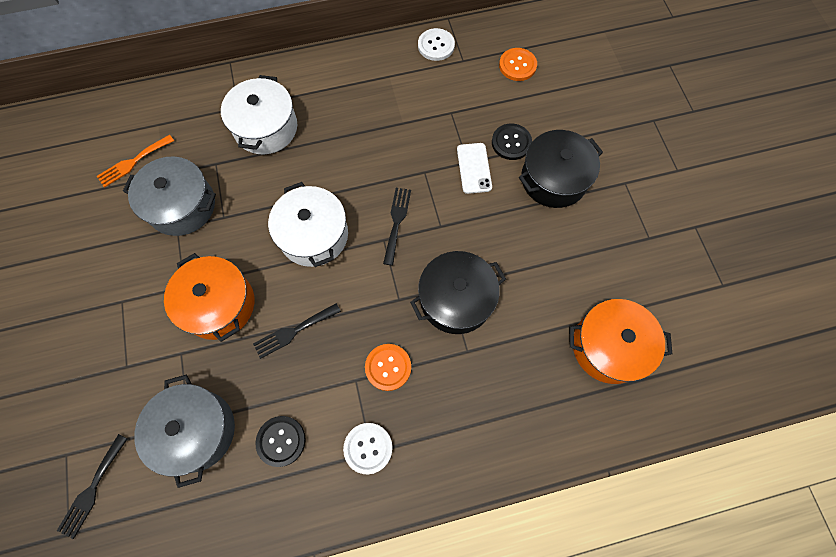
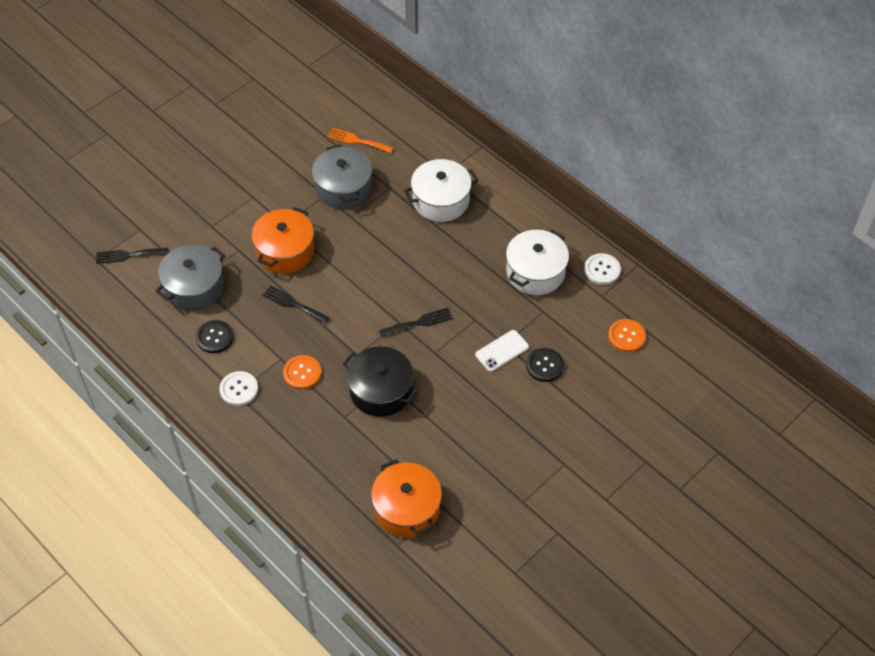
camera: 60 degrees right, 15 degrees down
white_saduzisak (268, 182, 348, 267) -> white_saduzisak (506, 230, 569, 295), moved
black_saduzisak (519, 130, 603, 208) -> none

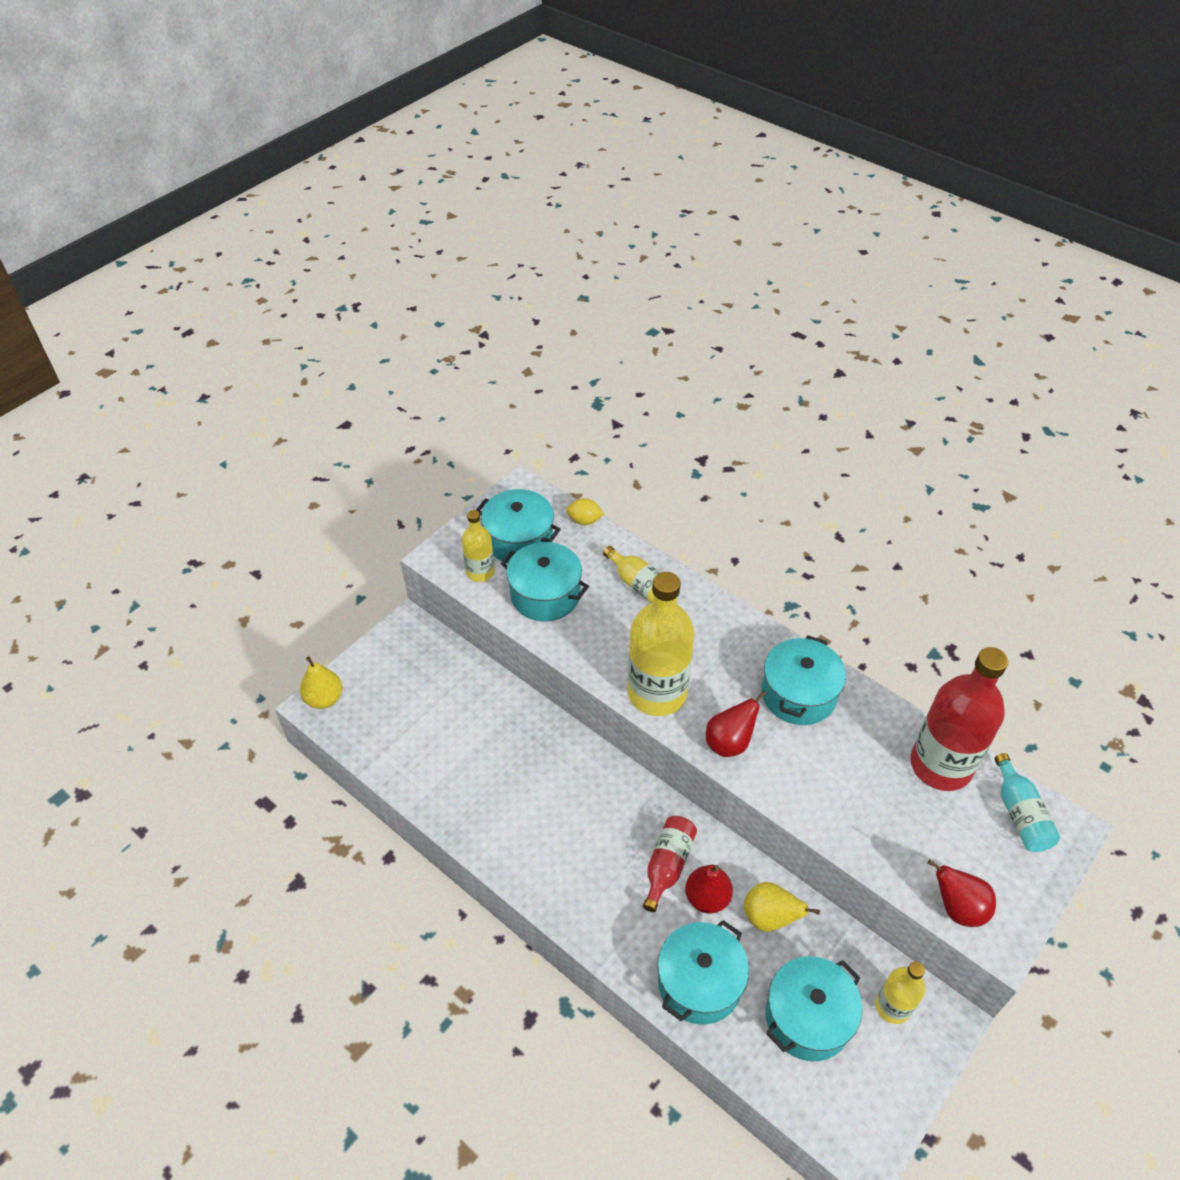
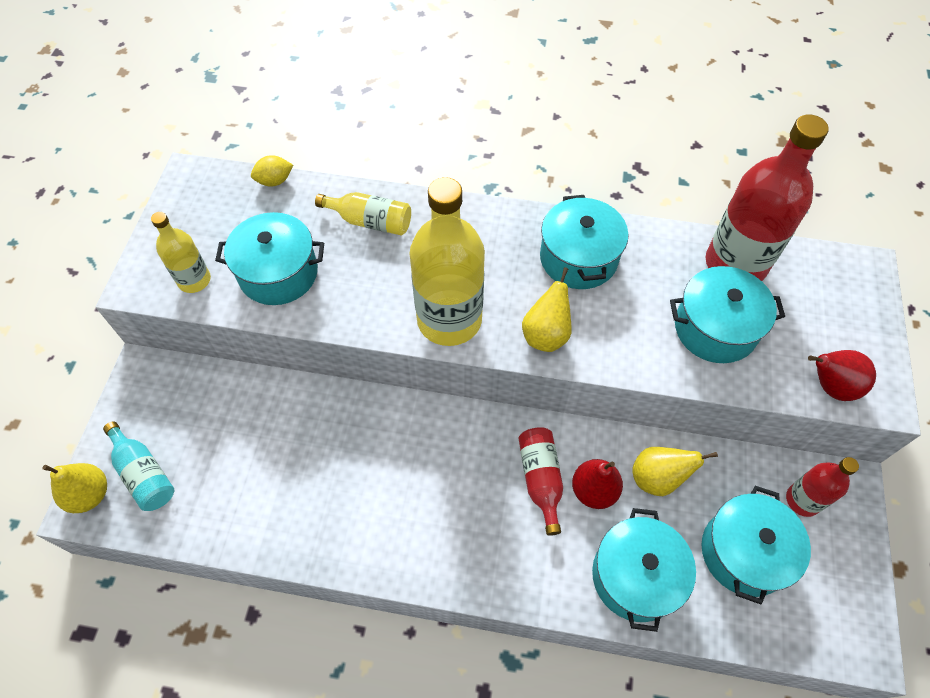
camera: 30 degrees left, 10 degrees up
turquoise_saduzisak (476, 489, 561, 563) -> turquoise_saduzisak (670, 266, 785, 363), moved
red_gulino (706, 690, 767, 757) -> yellow_gulino (522, 267, 572, 352)
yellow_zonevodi (875, 962, 925, 1024) -> red_zonevodi (786, 457, 859, 517)
turquoise_zonevodi (994, 753, 1060, 852) -> turquoise_zonevodi (103, 421, 174, 511), moved

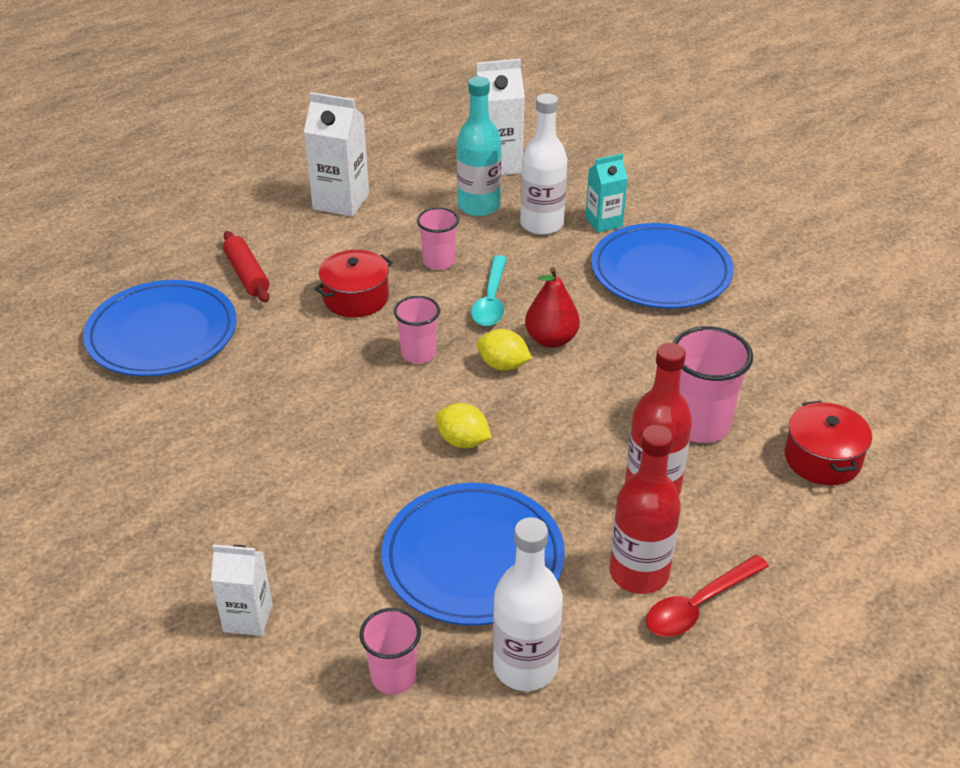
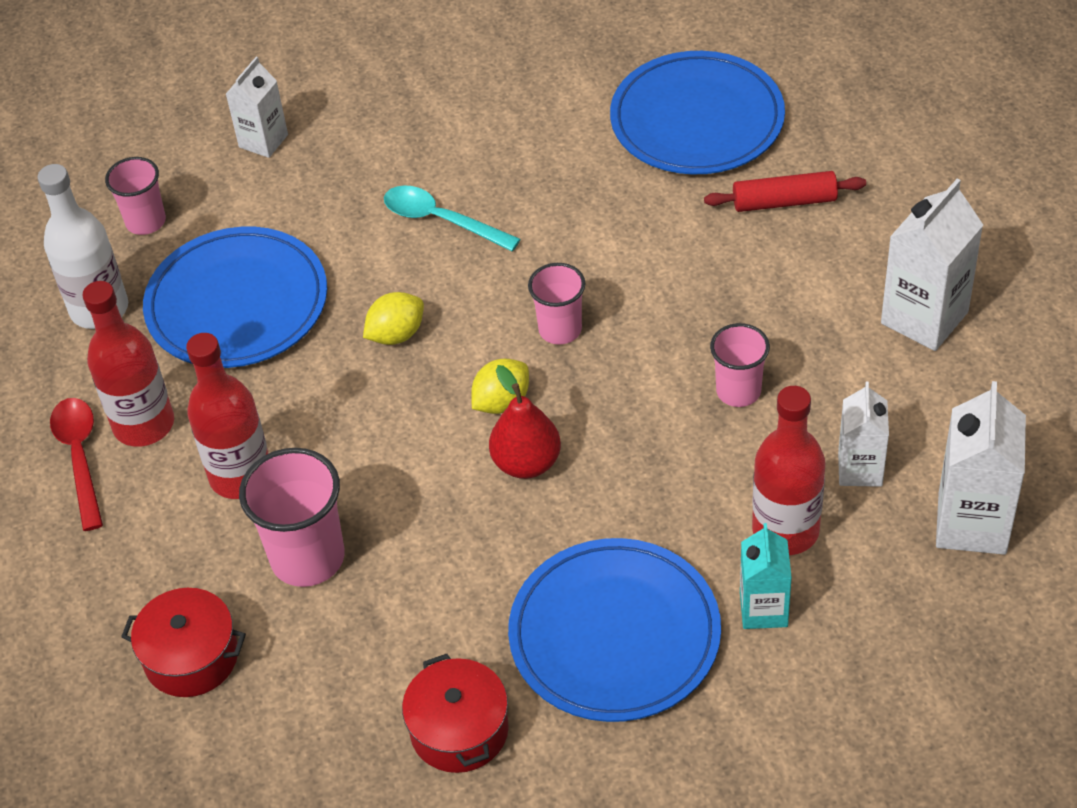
camera: 115 degrees right, 10 degrees up
red_saduzisak (315, 250, 393, 317) -> red_saduzisak (402, 654, 509, 773), moved
turquoise_zonevodi (457, 77, 502, 216) -> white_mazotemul (838, 382, 889, 487)
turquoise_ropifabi (471, 255, 507, 326) -> turquoise_ropifabi (384, 185, 521, 251), moved
white_zonevodi (520, 93, 567, 235) -> red_zonevodi (752, 386, 826, 555)

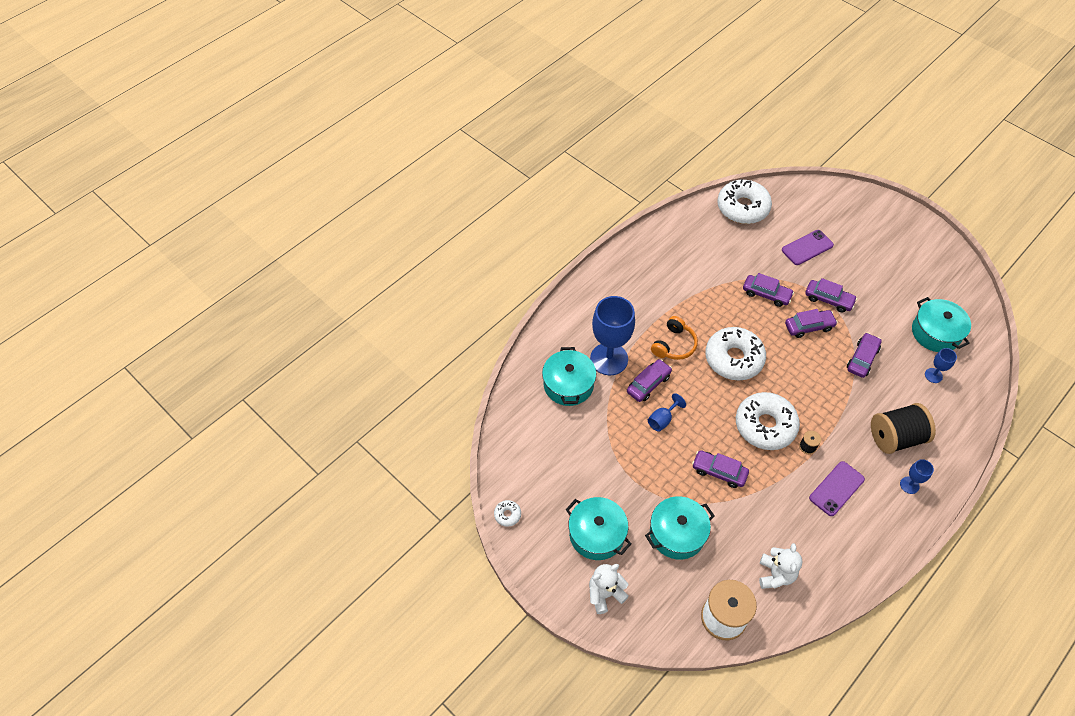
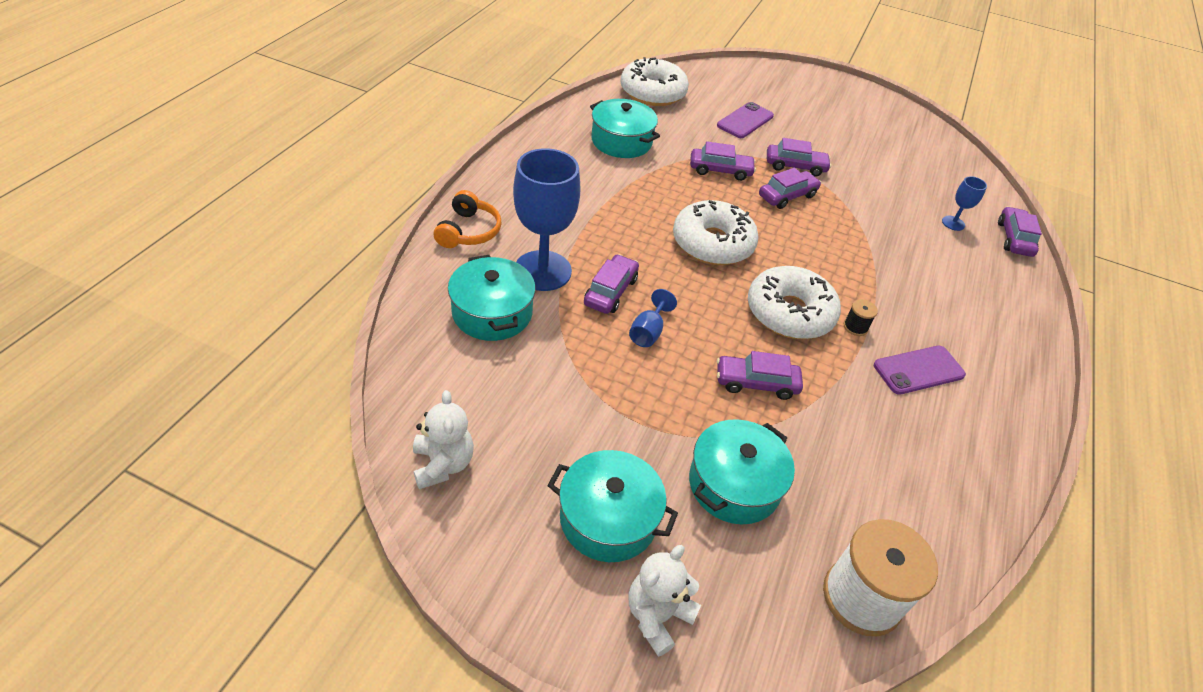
camera: 25 degrees left, 10 degrees down
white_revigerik (494, 500, 521, 527) -> none
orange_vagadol (651, 316, 698, 360) -> orange_vagadol (434, 190, 502, 248), moved
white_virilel (759, 543, 803, 589) -> white_virilel (413, 390, 474, 489), moved
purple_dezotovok (809, 461, 865, 516) -> purple_dezotovok (874, 346, 966, 395), 45 degrees clockwise
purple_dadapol (847, 333, 882, 378) -> purple_dadapol (998, 207, 1042, 257), moved
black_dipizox (871, 403, 936, 454) -> none
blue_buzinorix (900, 459, 934, 494) -> none
turquoise_saduzisak (912, 297, 971, 352) -> turquoise_saduzisak (590, 99, 660, 158), moved

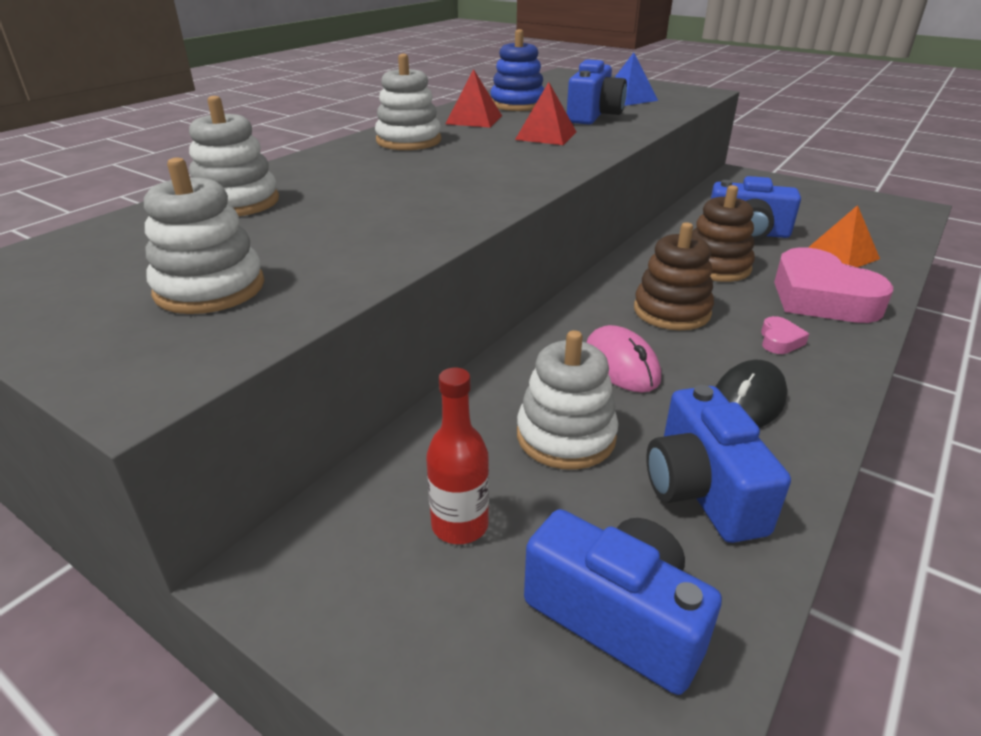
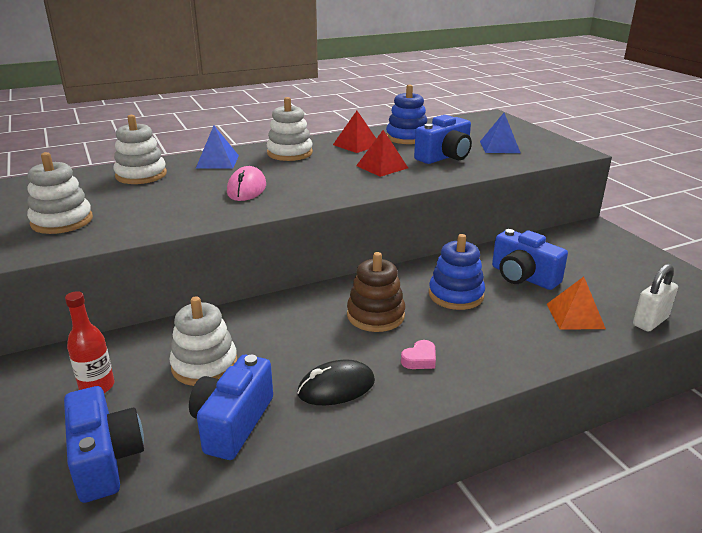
camera: 30 degrees right, 5 degrees down
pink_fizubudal (587, 325, 661, 393) -> pink_fizubudal (227, 166, 266, 201), moved
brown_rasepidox (692, 185, 755, 282) -> blue_rasepidox (429, 234, 485, 310)
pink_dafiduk (774, 247, 893, 323) -> none
none -> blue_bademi (196, 126, 239, 168)
none -> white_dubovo (633, 264, 678, 332)

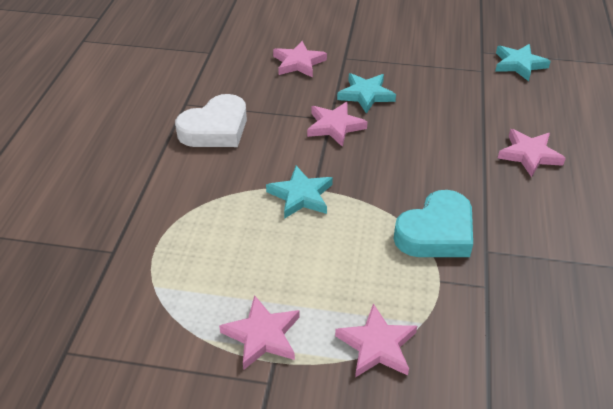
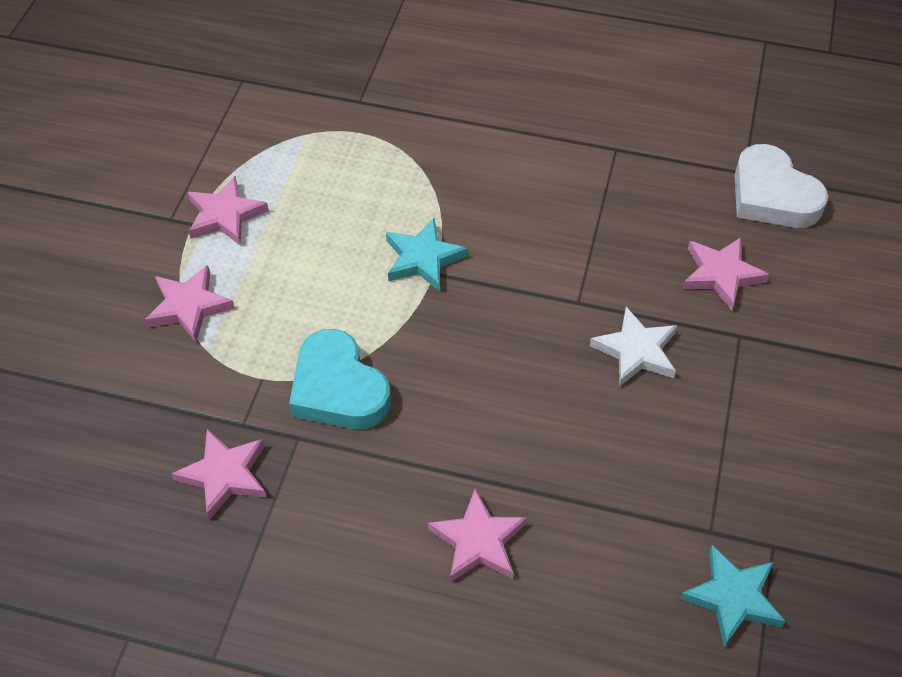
camera: 95 degrees right, 10 degrees up
white_dafiduk (175, 94, 247, 147) -> white_dafiduk (734, 144, 828, 228), moved
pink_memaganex (307, 102, 367, 147) -> pink_memaganex (171, 429, 267, 520), moved
turquoise_memaganex (337, 73, 396, 114) -> white_memaganex (590, 307, 678, 387)

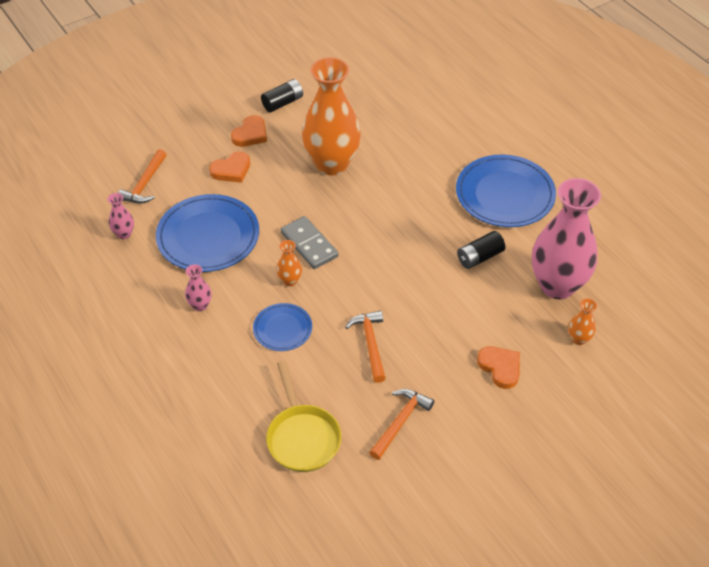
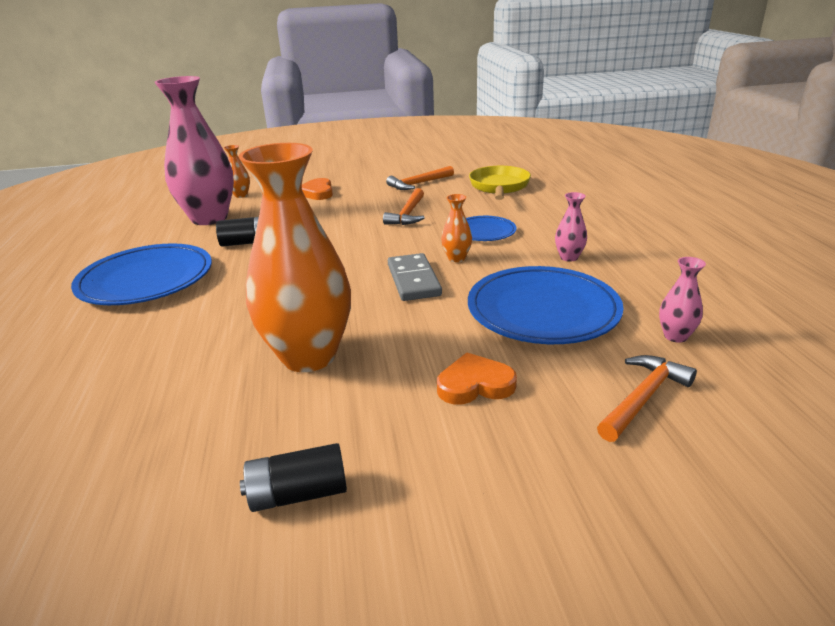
camera: 155 degrees left, 20 degrees down
orange_dafiduk (231, 115, 267, 147) -> none

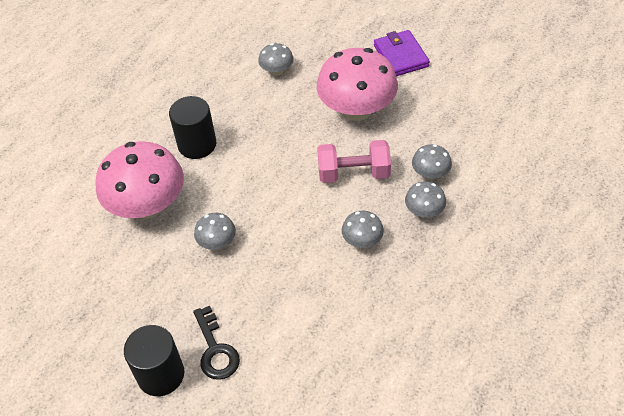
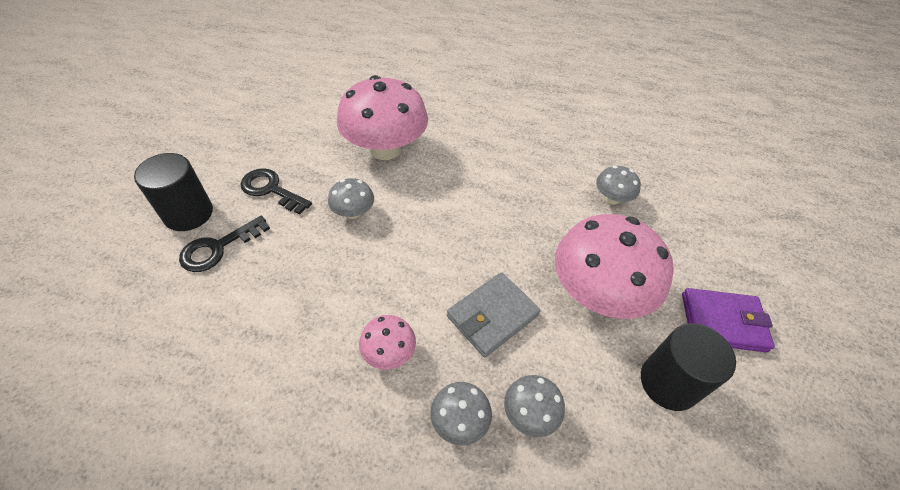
camera: 65 degrees right, 0 degrees up
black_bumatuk (169, 96, 216, 159) -> black_bumatuk (641, 323, 736, 411), moved
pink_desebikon (317, 140, 391, 183) -> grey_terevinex (447, 272, 541, 357)
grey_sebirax (342, 211, 384, 248) -> pink_sebirax (359, 315, 416, 370)
purple_terevinex (374, 30, 430, 76) -> purple_terevinex (682, 288, 775, 352), 45 degrees clockwise
none -> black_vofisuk (241, 168, 312, 215)

